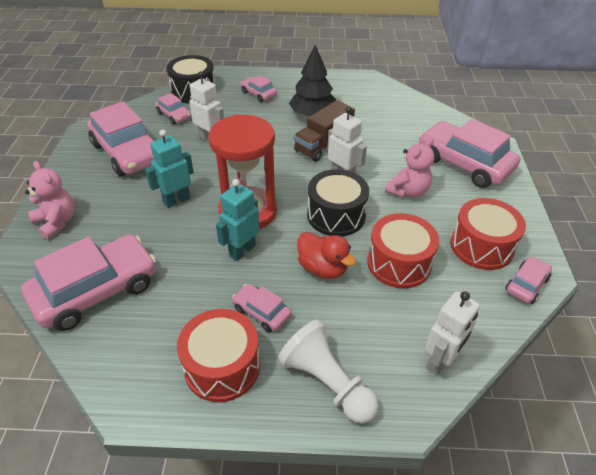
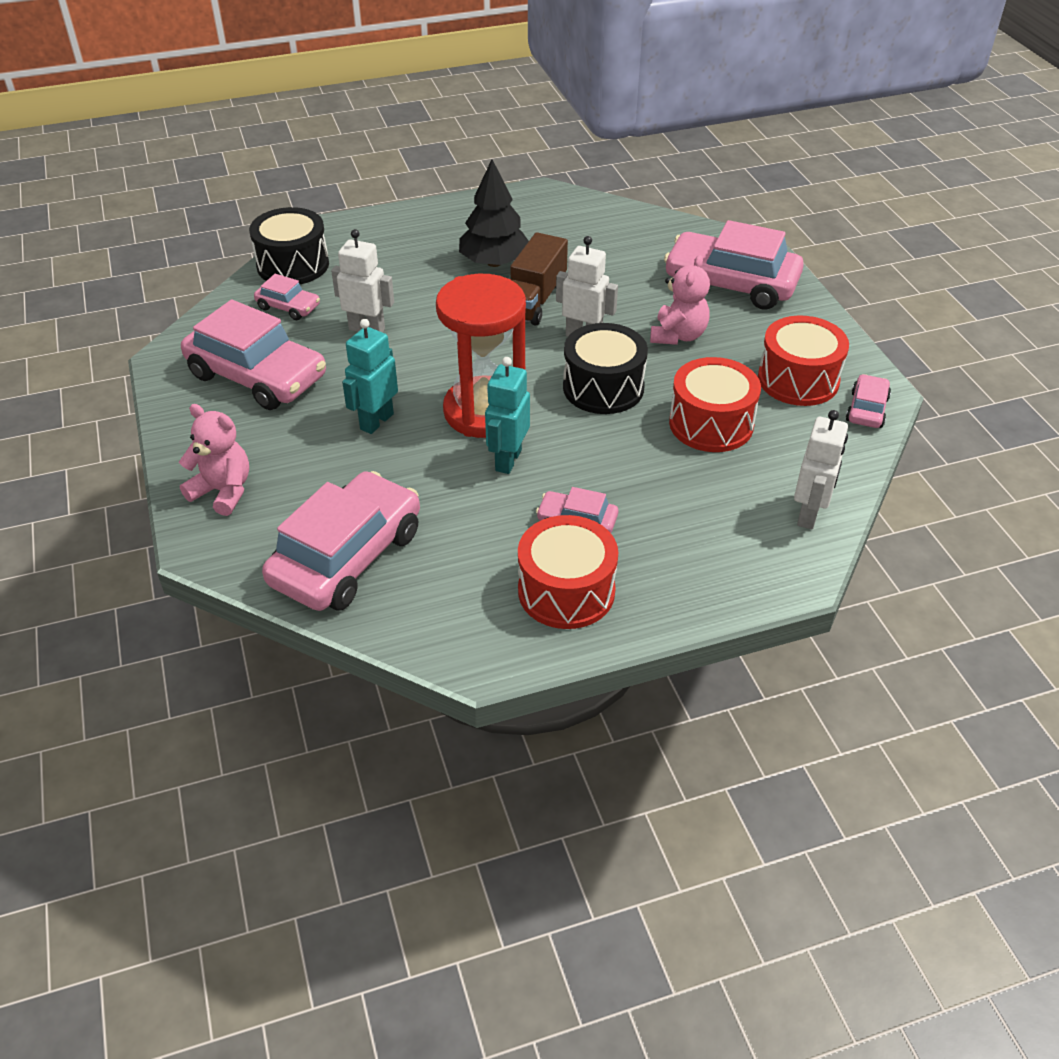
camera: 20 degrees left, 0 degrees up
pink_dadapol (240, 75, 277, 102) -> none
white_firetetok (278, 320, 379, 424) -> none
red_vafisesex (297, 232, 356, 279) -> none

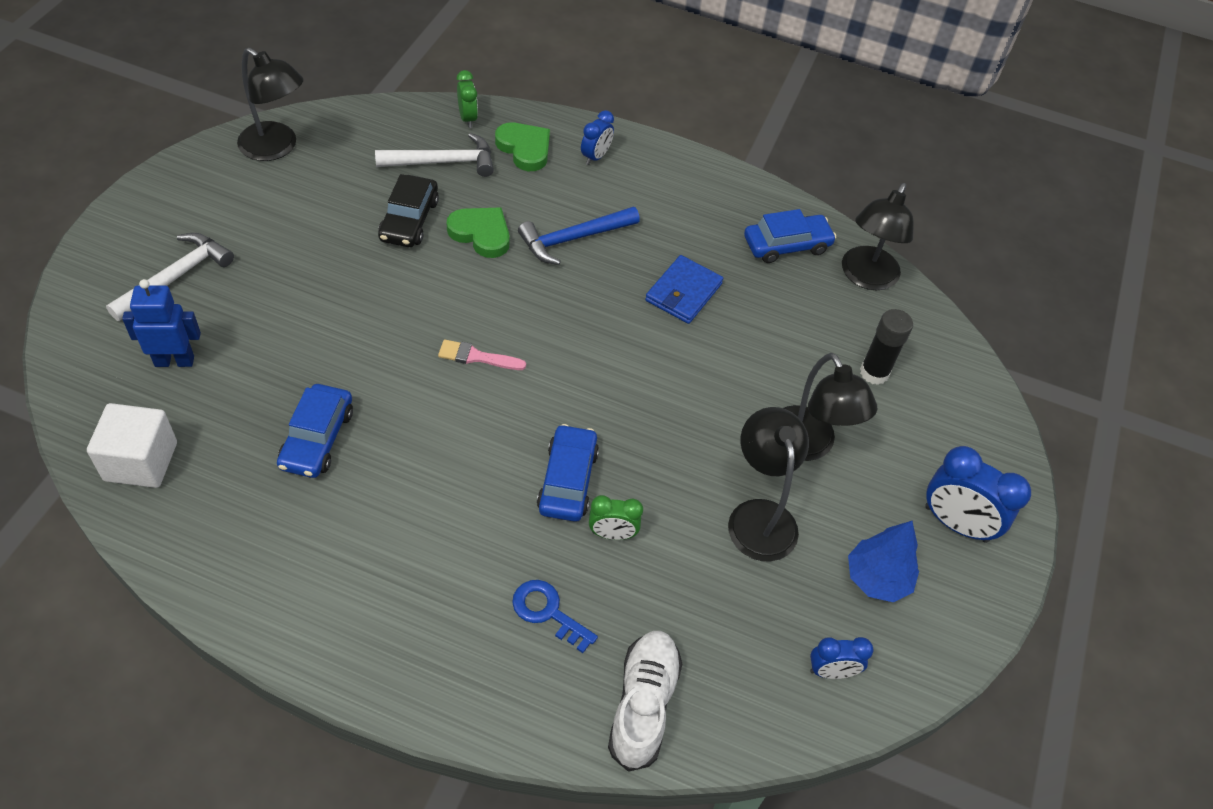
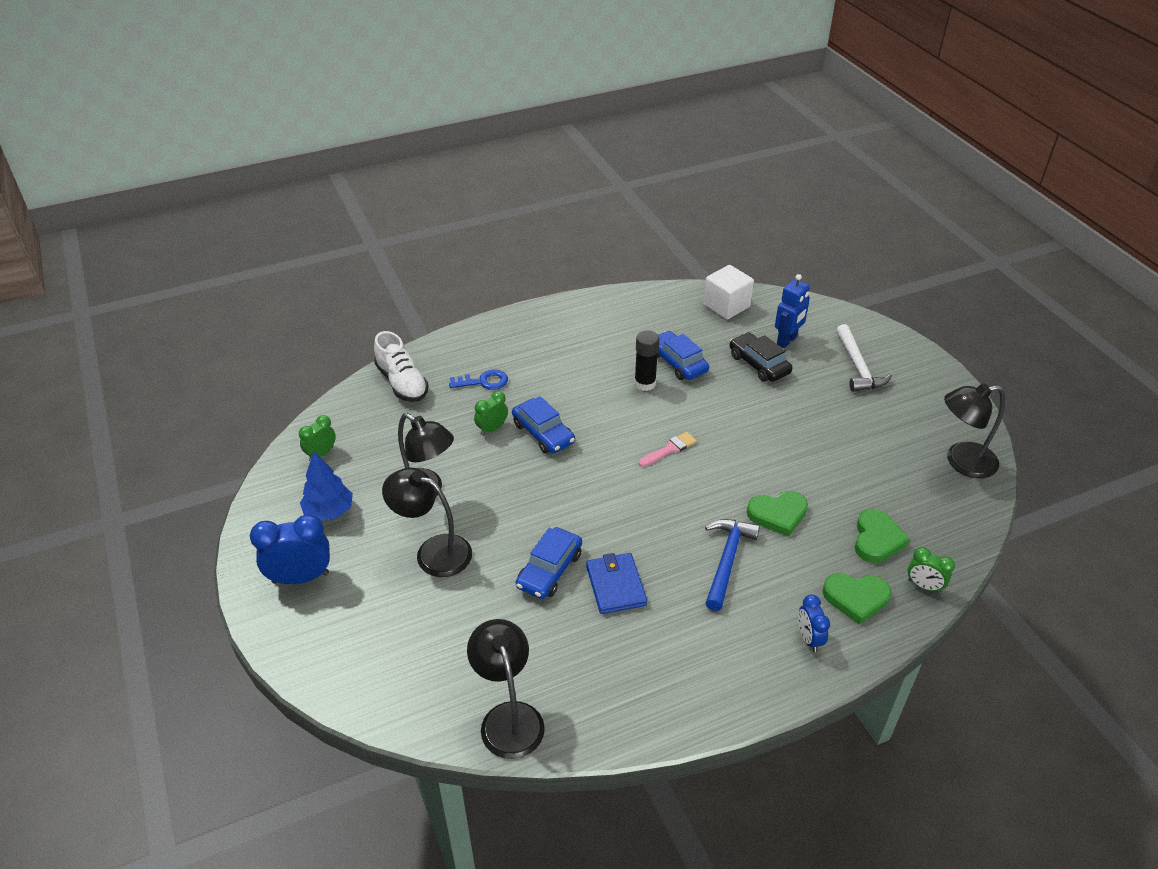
camera: 140 degrees right, 10 degrees down
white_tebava (375, 133, 494, 177) -> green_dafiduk (855, 509, 910, 563)
black_dadapol (378, 174, 439, 247) -> black_dadapol (729, 332, 793, 382), moved
blue_dadapol (744, 209, 836, 263) -> blue_dadapol (516, 527, 582, 599), moved
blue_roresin (810, 637, 873, 679) -> green_roresin (299, 415, 336, 461)
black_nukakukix (860, 309, 913, 385) -> black_nukakukix (634, 330, 660, 391), moved

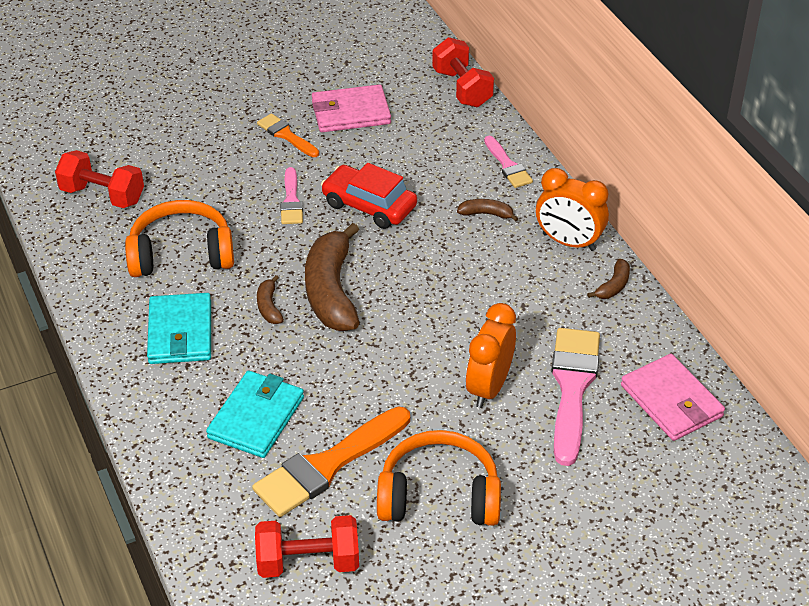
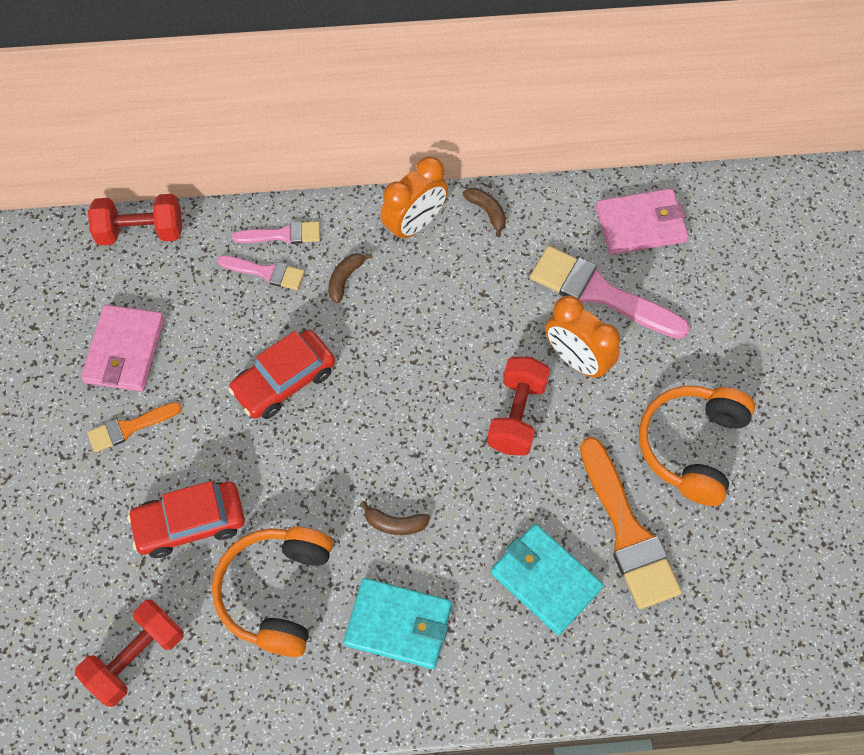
camera: 70 degrees left, 20 degrees up
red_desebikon (255, 515, 359, 578) -> red_desebikon (487, 357, 550, 455), moved
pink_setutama (280, 167, 303, 224) -> pink_setutama (217, 256, 305, 290), moved
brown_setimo (305, 223, 359, 331) -> none
none -> red_dadapol (127, 481, 245, 558)

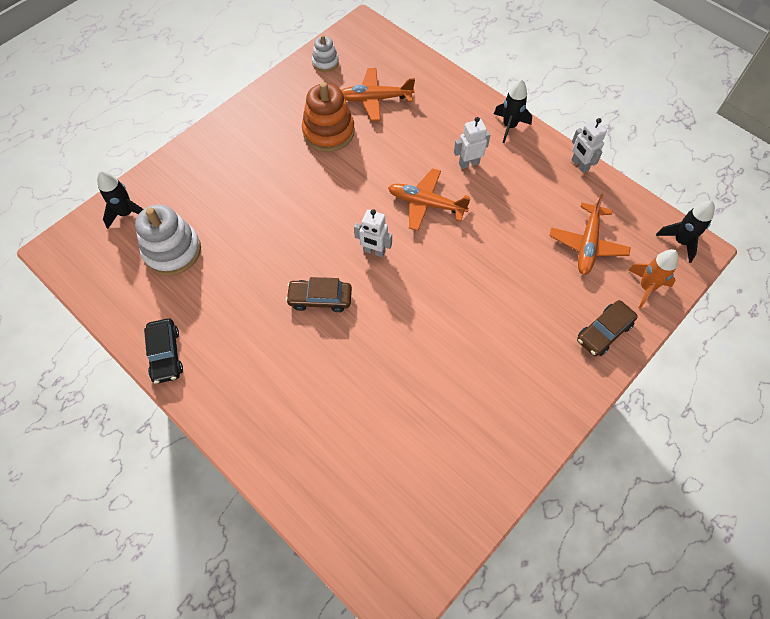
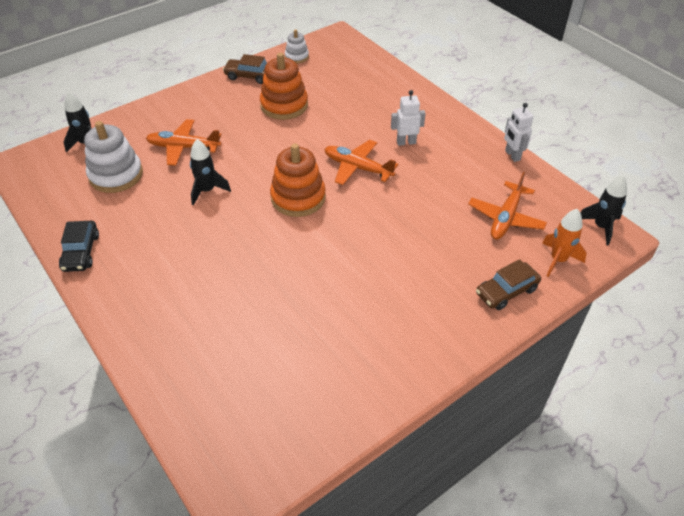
camera: 10 degrees right, 15 degrees down
brown_dadapol (286, 277, 352, 312) -> brown_dadapol (223, 54, 267, 84), moved
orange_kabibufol (341, 68, 415, 121) -> orange_kabibufol (146, 119, 222, 166), moved
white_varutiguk (354, 209, 392, 257) -> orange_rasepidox (270, 144, 326, 217)
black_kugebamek (494, 79, 532, 143) -> black_kugebamek (190, 139, 231, 206), moved

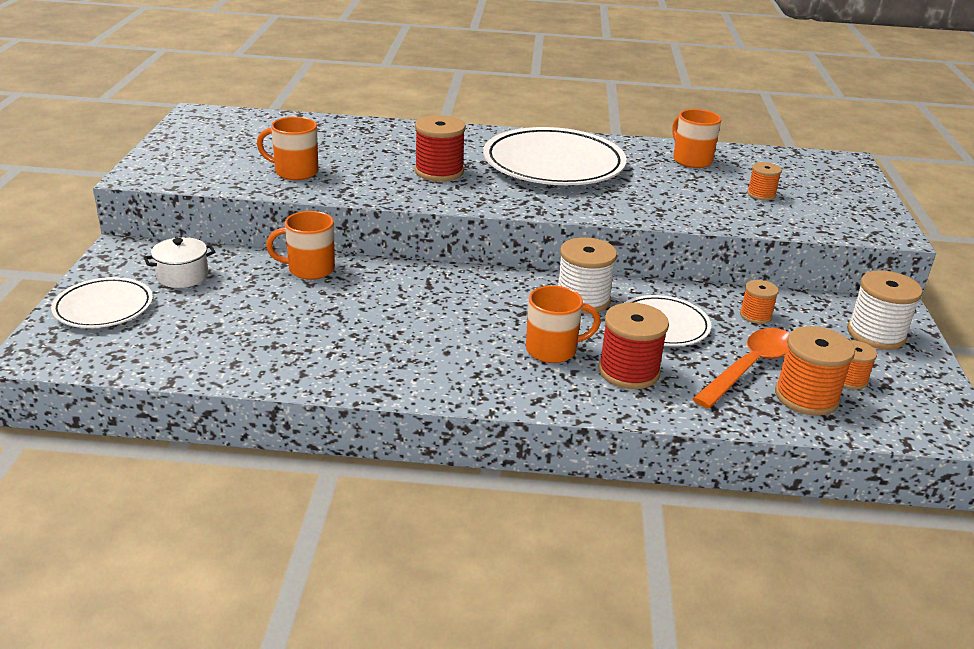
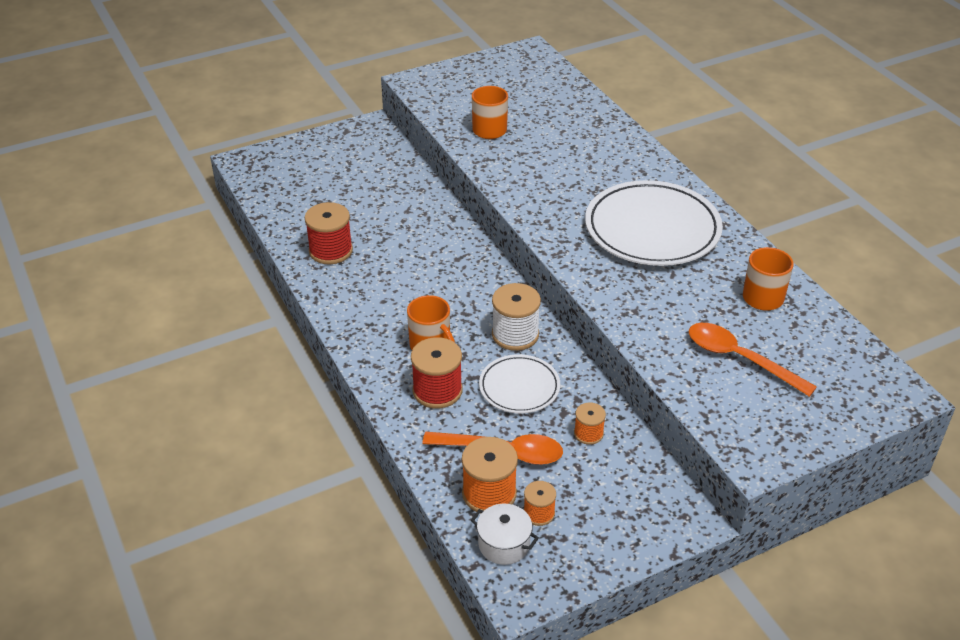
camera: 60 degrees right, 10 degrees up
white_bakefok (51, 277, 153, 328) -> none
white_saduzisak (143, 237, 215, 288) -> white_saduzisak (471, 504, 539, 565), moved
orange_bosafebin (266, 211, 335, 280) -> none
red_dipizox (415, 115, 466, 181) -> red_dipizox (305, 202, 353, 264), moved
orange_dipizox (747, 162, 782, 201) -> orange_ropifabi (689, 323, 817, 397)
white_dipizox (847, 270, 923, 350) -> none

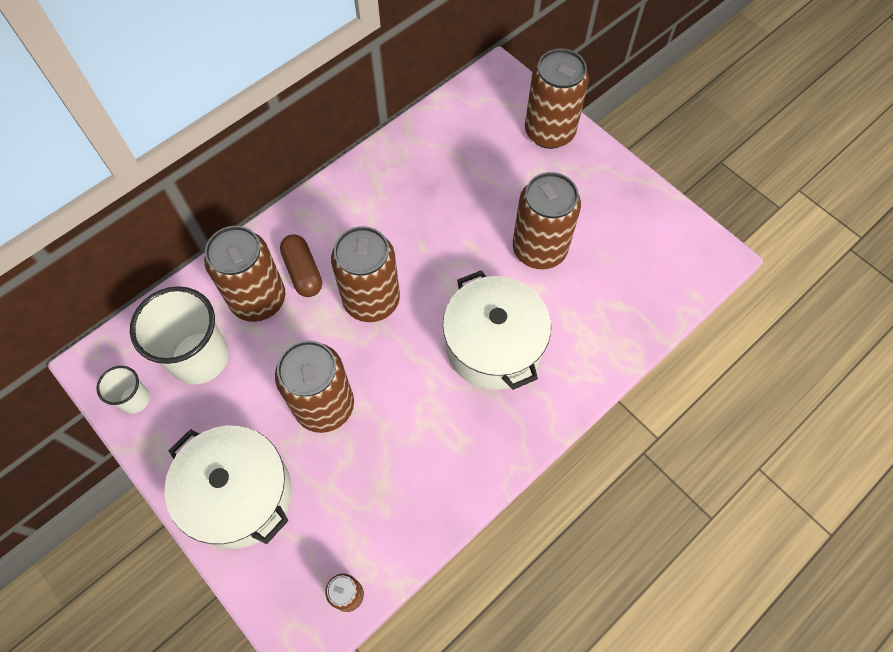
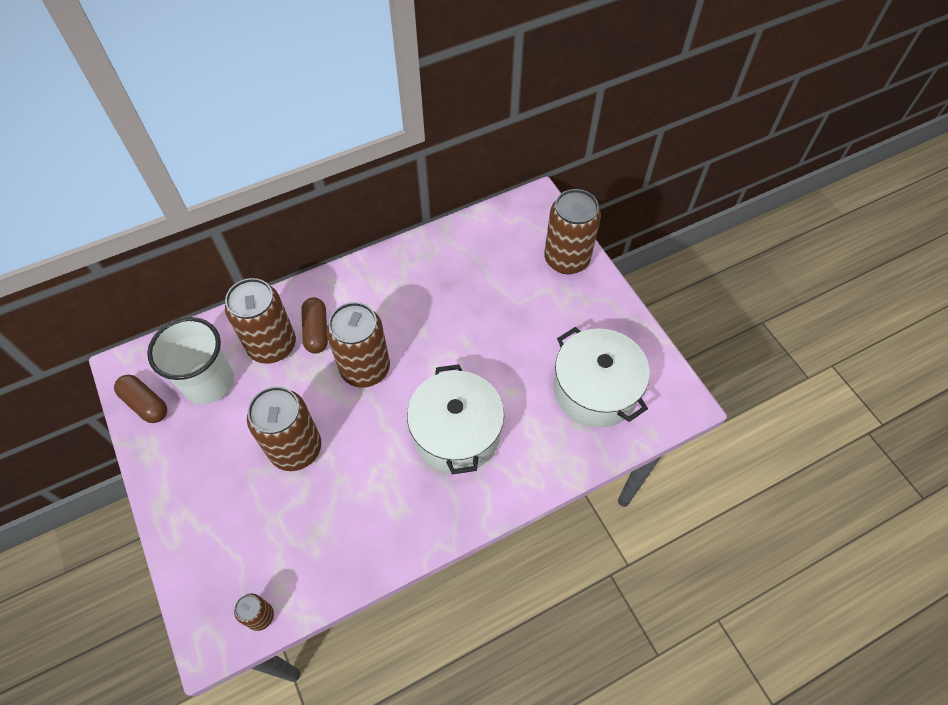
camera: 15 degrees right, 5 degrees down
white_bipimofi (96, 366, 150, 414) -> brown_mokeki (114, 375, 167, 423)
white_saduzisak (165, 426, 292, 549) -> white_saduzisak (554, 327, 650, 428), moved
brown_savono (513, 172, 581, 269) -> none

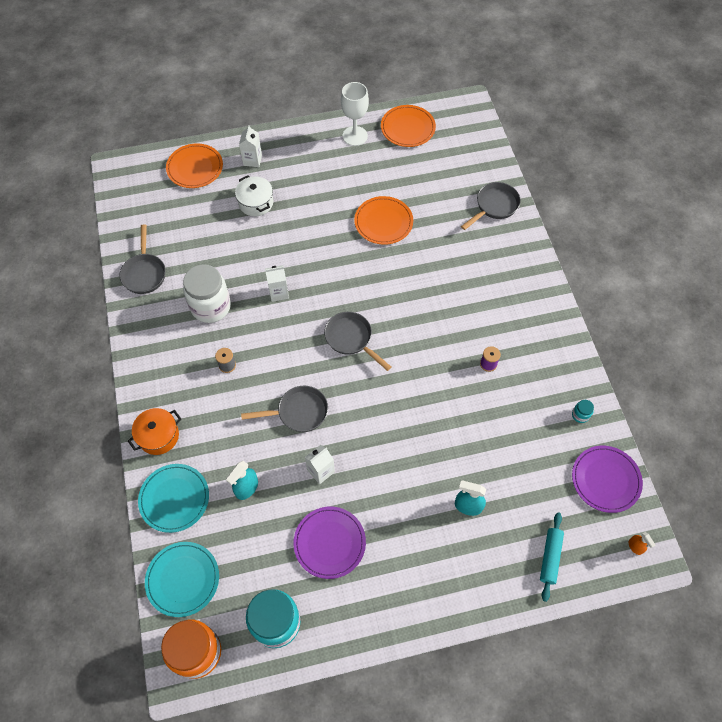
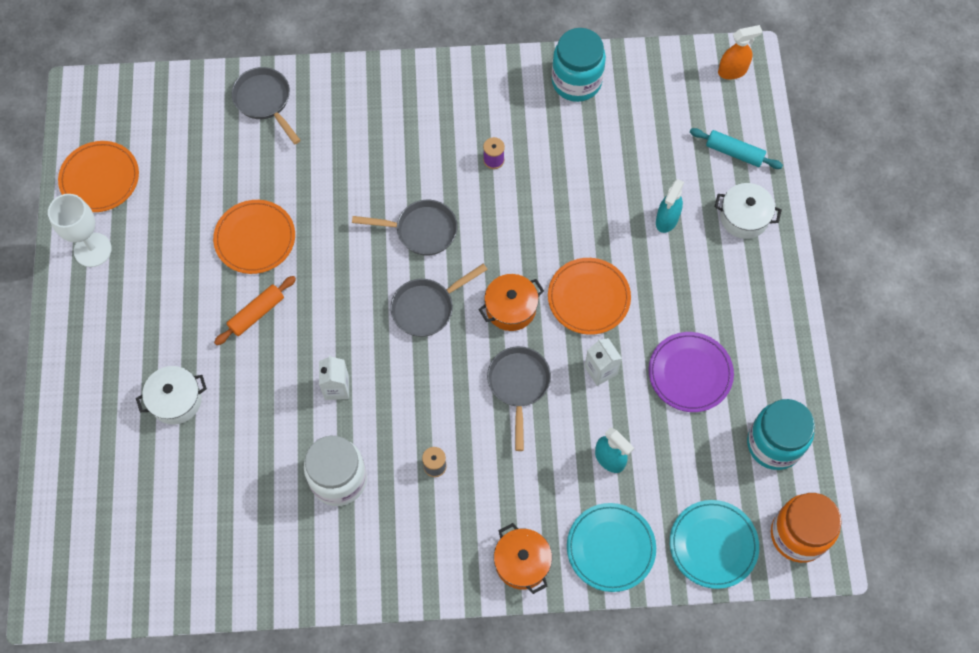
camera: 80 degrees left, 5 degrees up
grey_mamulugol (120, 224, 166, 294) -> grey_mamulugol (352, 200, 457, 256), moved
orange_bakefok (166, 143, 223, 188) -> orange_bakefok (548, 258, 631, 335), moved
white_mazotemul (239, 125, 262, 167) -> none
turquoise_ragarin (572, 400, 594, 423) -> turquoise_ragarin (552, 28, 606, 102), x2.44
purple_bakefok (572, 446, 643, 513) -> none
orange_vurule (629, 532, 656, 555) -> orange_vurule (718, 25, 762, 79), x1.64
none -> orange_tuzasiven (214, 276, 296, 345)
none -> orange_saduzisak (478, 274, 544, 331)
none -> white_saduzisak (715, 183, 782, 239)

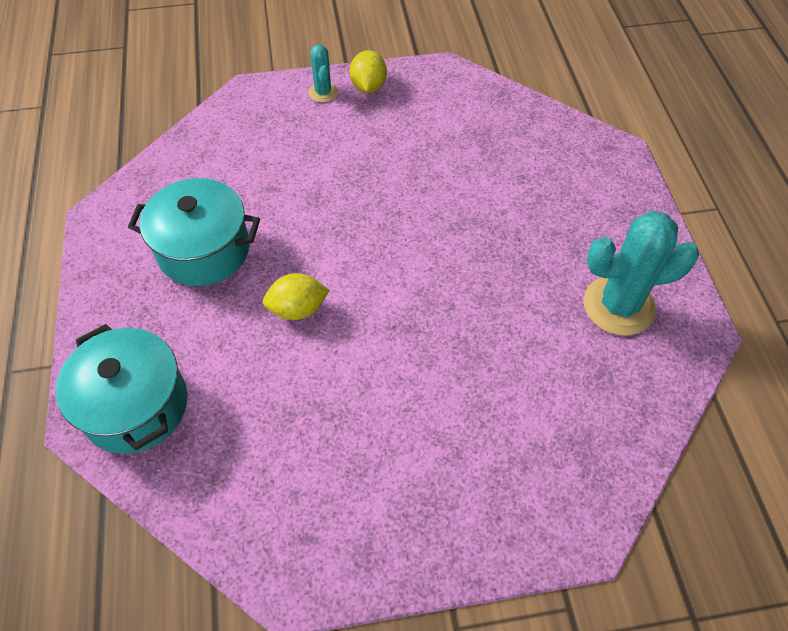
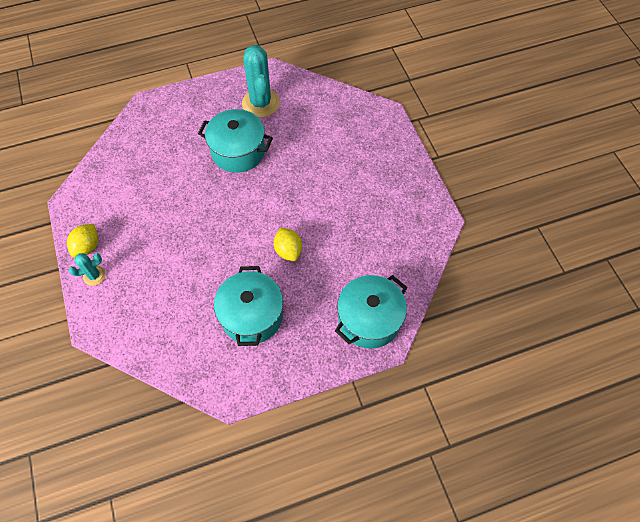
camera: 100 degrees left, 5 degrees up
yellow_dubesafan (350, 50, 387, 93) -> yellow_dubesafan (67, 224, 98, 258), 60 degrees counterclockwise
none -> turquoise_saduzisak (198, 109, 273, 173)

